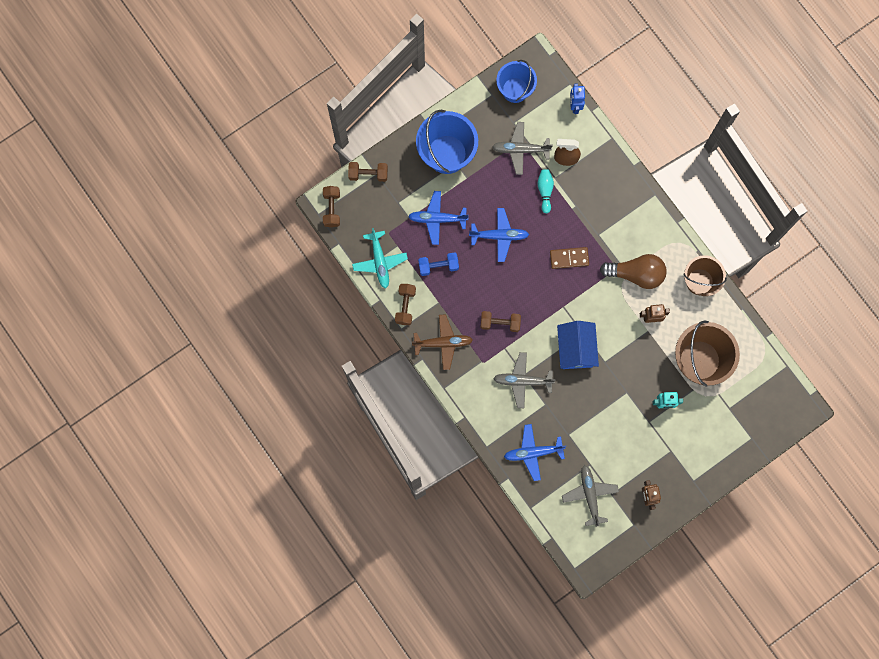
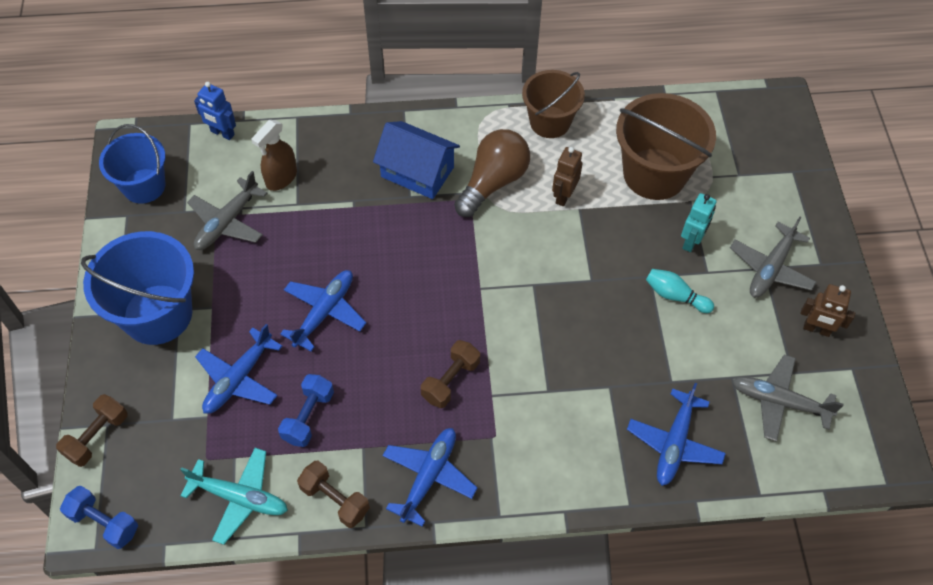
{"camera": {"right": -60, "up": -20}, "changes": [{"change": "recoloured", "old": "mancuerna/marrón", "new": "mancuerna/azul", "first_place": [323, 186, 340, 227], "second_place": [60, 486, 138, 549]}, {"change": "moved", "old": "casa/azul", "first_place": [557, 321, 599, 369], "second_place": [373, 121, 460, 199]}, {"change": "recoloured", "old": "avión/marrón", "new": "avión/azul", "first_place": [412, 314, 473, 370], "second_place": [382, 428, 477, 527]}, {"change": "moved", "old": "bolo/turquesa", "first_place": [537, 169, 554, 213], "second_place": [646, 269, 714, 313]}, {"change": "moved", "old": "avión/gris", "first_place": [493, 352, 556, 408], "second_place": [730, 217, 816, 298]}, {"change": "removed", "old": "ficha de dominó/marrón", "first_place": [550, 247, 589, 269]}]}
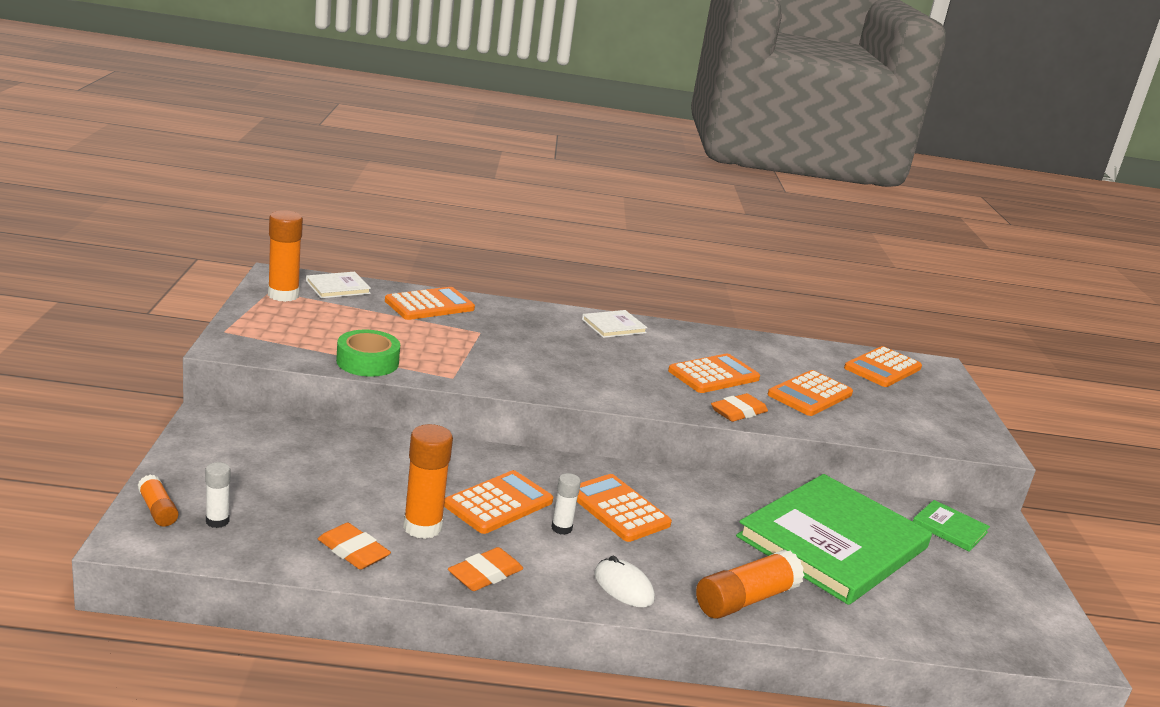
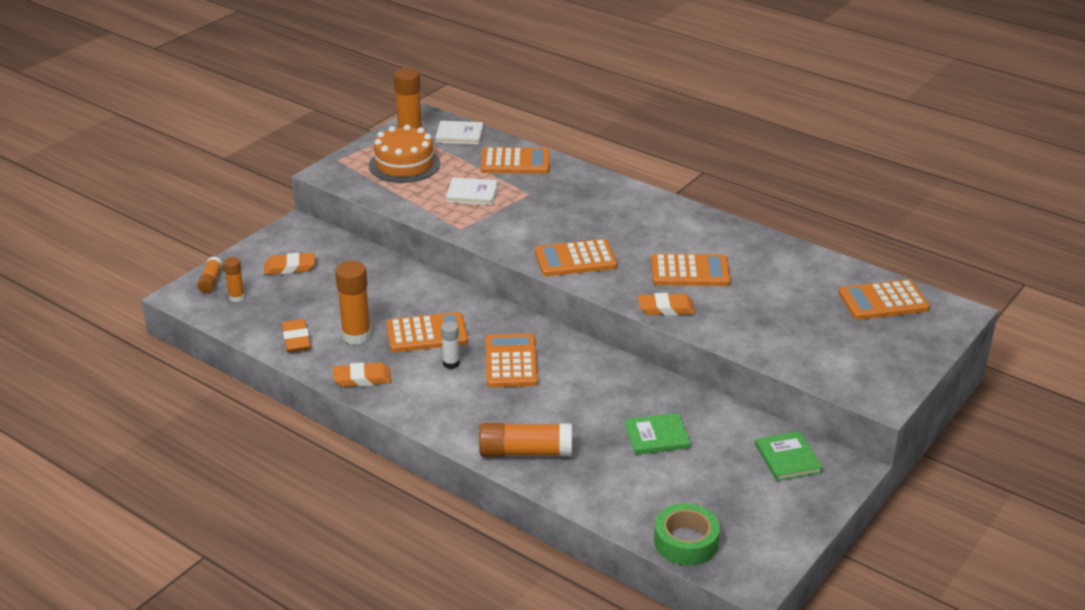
{"camera": {"right": 40, "up": 10}, "changes": [{"change": "recoloured", "old": "barra de pegamento/blanco", "new": "barra de pegamento/naranja", "first_place": [205, 462, 230, 528], "second_place": [223, 257, 245, 302]}, {"change": "added", "new": "goma de borrar/naranja", "second_place": [264, 253, 315, 275]}, {"change": "added", "new": "tarta/naranja", "second_place": [369, 125, 440, 183]}, {"change": "moved", "old": "libro/blanco", "first_place": [582, 310, 648, 338], "second_place": [446, 178, 498, 205]}, {"change": "moved", "old": "calculadora/naranja", "first_place": [768, 370, 853, 416], "second_place": [535, 239, 617, 276]}, {"change": "resized", "old": "libro/verde", "first_place": [736, 474, 932, 605], "second_place": [625, 413, 691, 455], "factor": 0.41}, {"change": "moved", "old": "cinta adhesiva/verde", "first_place": [336, 330, 400, 377], "second_place": [654, 504, 720, 565]}, {"change": "removed", "old": "ratón/blanco", "first_place": [594, 556, 655, 607]}]}
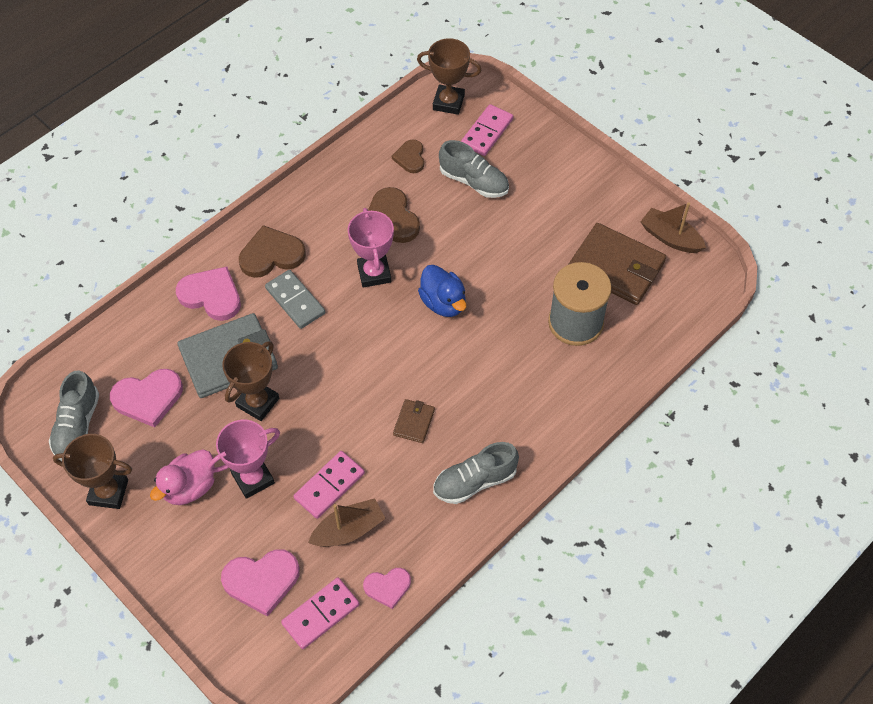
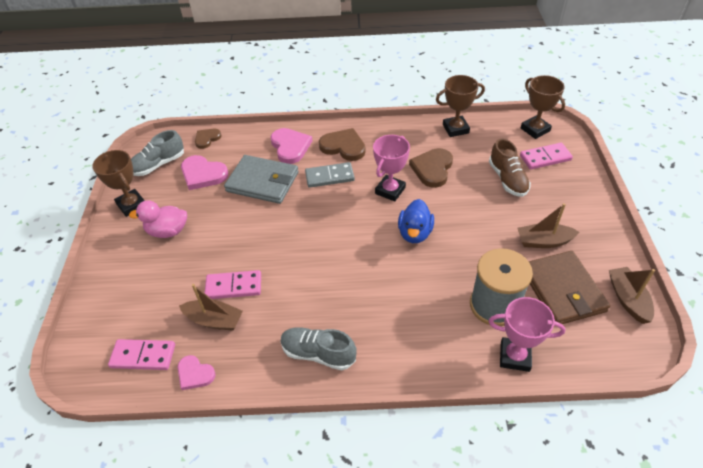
{"camera": {"right": 45, "up": -10}, "changes": [{"change": "moved", "old": "corazón/marrón", "first_place": [392, 139, 424, 173], "second_place": [195, 129, 222, 149]}, {"change": "turned", "old": "ficha de dominó/gris", "first_place": [265, 270, 325, 329], "second_place": [305, 162, 355, 188], "degrees": 75}, {"change": "moved", "old": "trofeo/marrón", "first_place": [222, 341, 279, 421], "second_place": [436, 75, 485, 137]}, {"change": "moved", "old": "trofeo/rosa", "first_place": [208, 420, 280, 499], "second_place": [488, 297, 565, 372]}, {"change": "recoloured", "old": "zapato/gris", "new": "zapato/marrón", "first_place": [439, 140, 509, 198], "second_place": [489, 138, 531, 197]}, {"change": "added", "new": "barco/marrón", "second_place": [517, 203, 579, 248]}, {"change": "removed", "old": "corazón/rosa", "first_place": [221, 549, 300, 617]}, {"change": "removed", "old": "cartera/marrón", "first_place": [393, 399, 435, 443]}]}
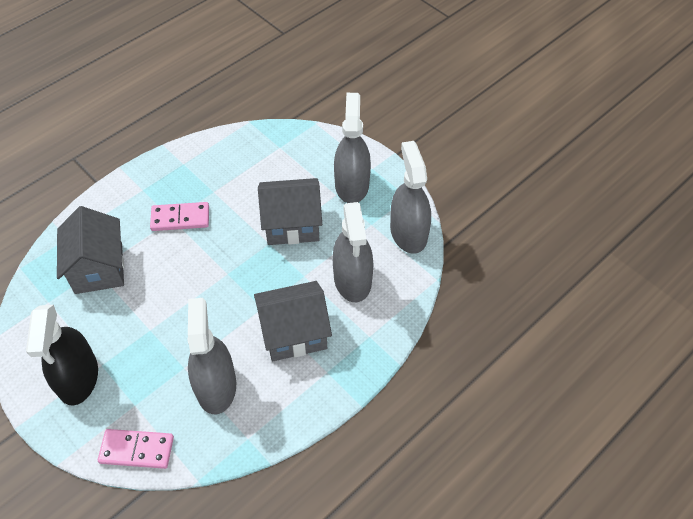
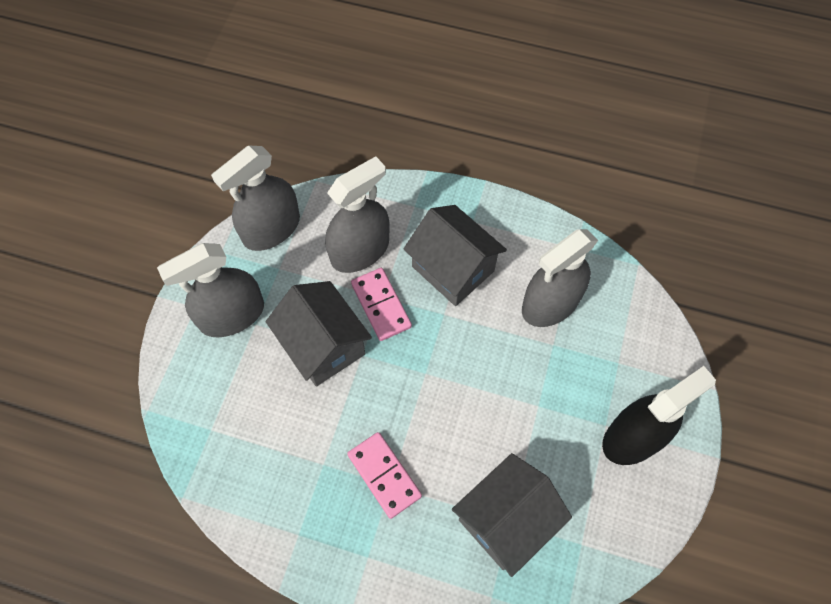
{"camera": {"right": -120, "up": 10}, "changes": [{"change": "moved", "old": "ficha de dominó/rosa", "first_place": [98, 429, 174, 469], "second_place": [351, 268, 412, 341]}]}
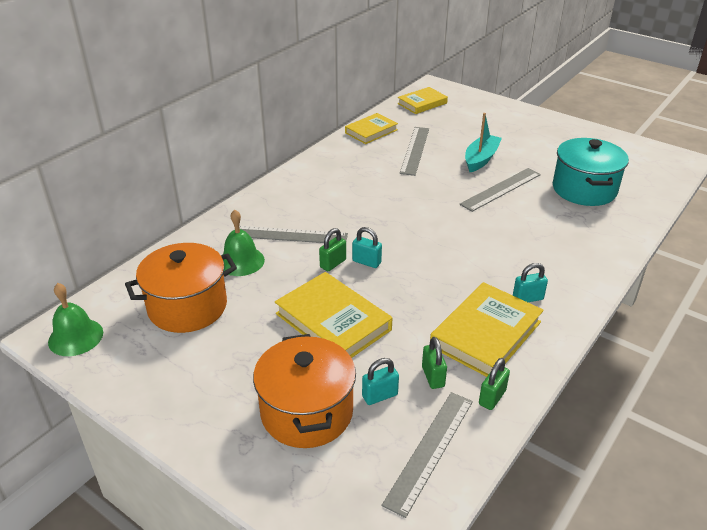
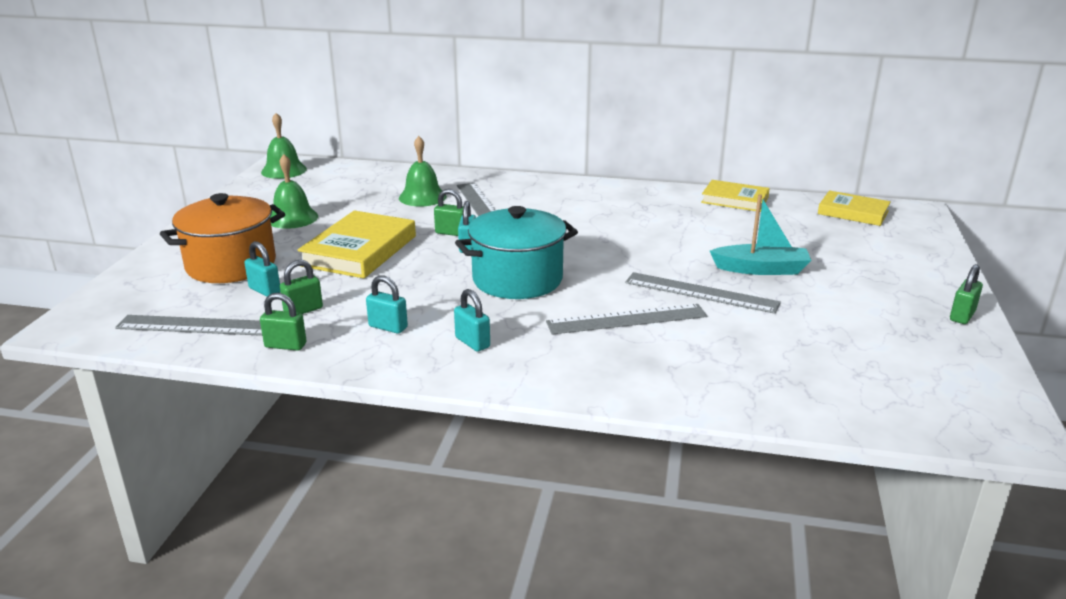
{"camera": {"right": 65, "up": -10}, "changes": [{"change": "added", "new": "campana/verde", "second_place": [270, 154, 318, 229]}, {"change": "replaced", "old": "libro/amarillo", "new": "candado/turquesa", "first_place": [430, 282, 544, 377], "second_place": [366, 275, 408, 334]}, {"change": "moved", "old": "olla/turquesa", "first_place": [553, 138, 629, 206], "second_place": [455, 206, 578, 299]}, {"change": "moved", "old": "regla/gris", "first_place": [400, 127, 429, 176], "second_place": [546, 304, 707, 335]}, {"change": "added", "new": "candado/verde", "second_place": [950, 264, 983, 324]}, {"change": "removed", "old": "olla/naranja", "first_place": [125, 243, 237, 333]}]}
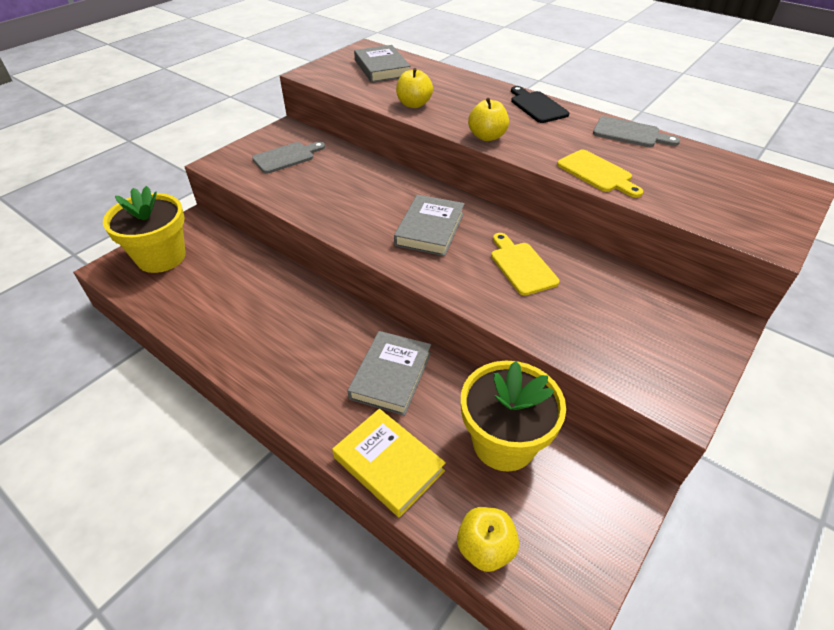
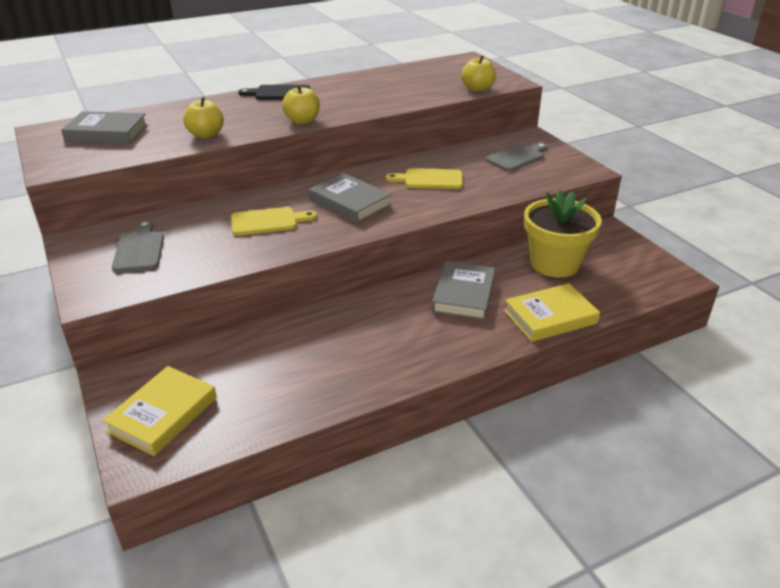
{"camera": {"right": -65, "up": -10}, "changes": [{"change": "replaced", "old": "maceta/amarillo", "new": "libro/amarillo", "first_place": [103, 186, 186, 273], "second_place": [102, 366, 217, 456]}, {"change": "moved", "old": "tabla de cortar/amarillo", "first_place": [557, 150, 643, 198], "second_place": [231, 207, 317, 236]}, {"change": "turned", "old": "libro/gris", "first_place": [347, 331, 431, 416], "second_place": [432, 261, 495, 320], "degrees": 60}, {"change": "moved", "old": "manzana/amarillo", "first_place": [457, 507, 519, 572], "second_place": [462, 55, 496, 92]}, {"change": "moved", "old": "tabla de cortar/gris", "first_place": [593, 116, 680, 147], "second_place": [486, 143, 547, 171]}]}
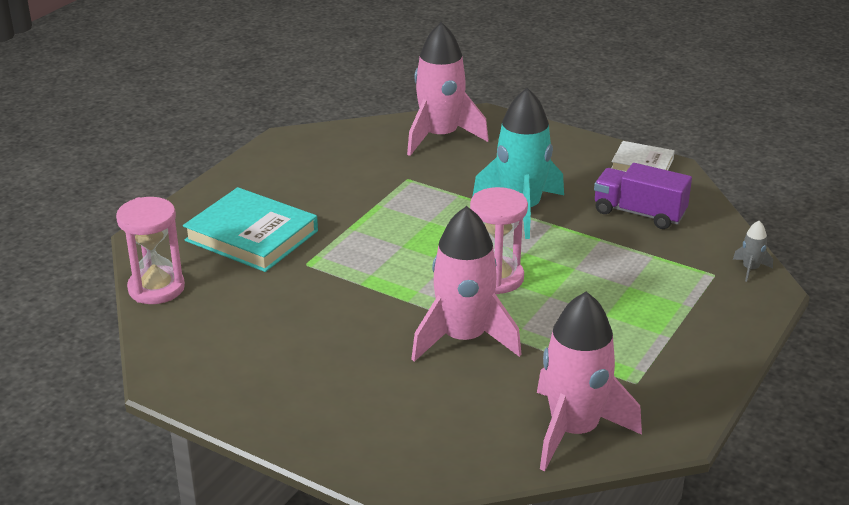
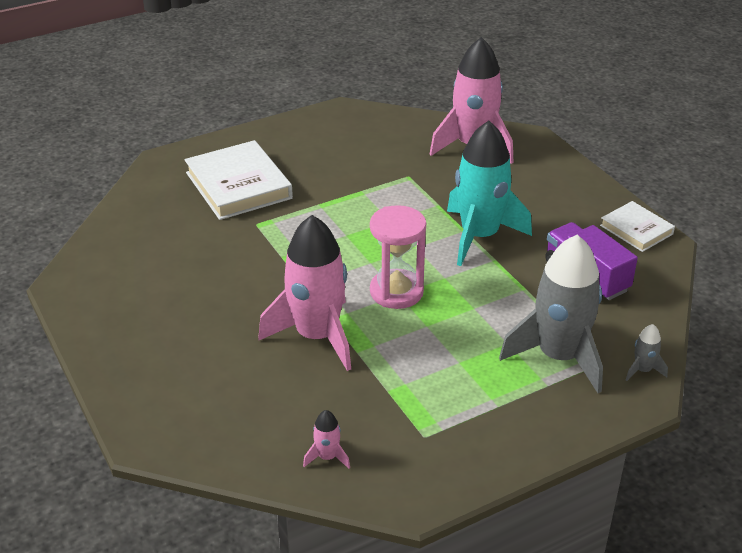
{"camera": {"right": 30, "up": 5}, "changes": [{"change": "recoloured", "old": "libro/turquesa", "new": "libro/blanco", "first_place": [183, 187, 318, 272], "second_place": [185, 140, 293, 220]}, {"change": "resized", "old": "cohete/rosa", "first_place": [537, 292, 642, 471], "second_place": [303, 410, 350, 469], "factor": 0.4}, {"change": "added", "new": "cohete/gris", "second_place": [499, 235, 603, 393]}, {"change": "removed", "old": "reloj de arena/rosa", "first_place": [116, 197, 185, 304]}]}
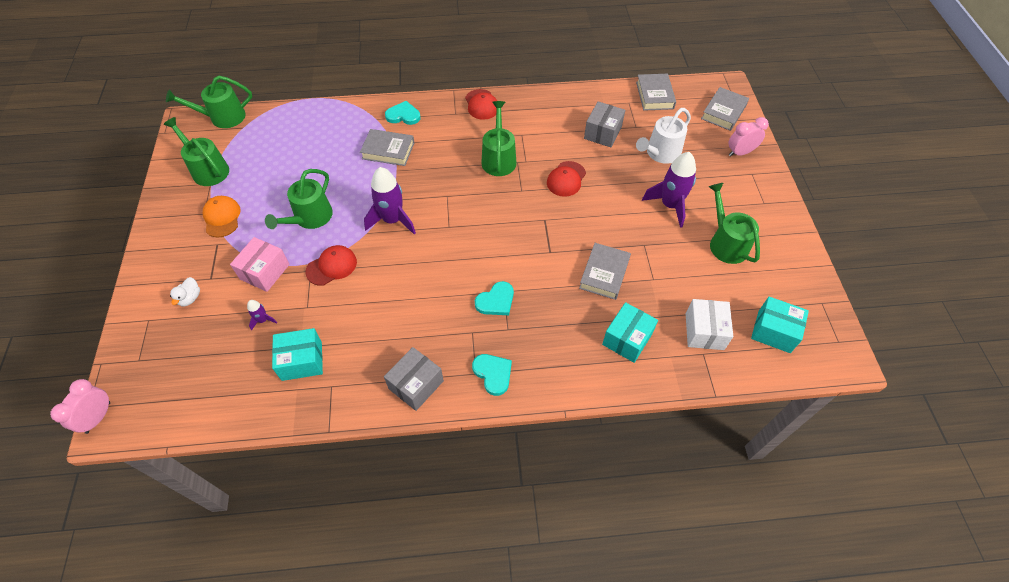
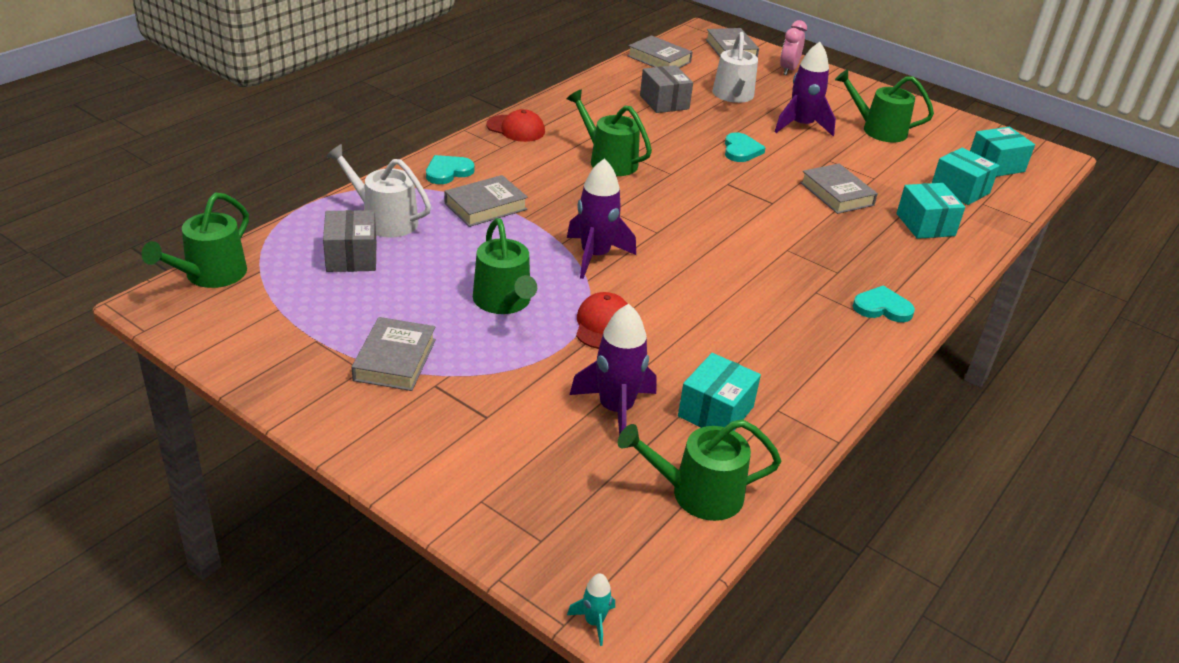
{"camera": {"right": -50, "up": -20}, "changes": [{"change": "moved", "old": "caja/gris", "first_place": [384, 347, 444, 411], "second_place": [323, 210, 376, 272]}, {"change": "added", "new": "regadera/blanco", "second_place": [326, 144, 431, 238]}, {"change": "replaced", "old": "gorra/naranja", "new": "libro/gris", "first_place": [203, 196, 241, 238], "second_place": [351, 317, 436, 391]}, {"change": "replaced", "old": "despertador/rosa", "new": "cohete/turquesa", "first_place": [50, 379, 110, 434], "second_place": [567, 573, 615, 646]}, {"change": "resized", "old": "cohete/morado", "first_place": [247, 300, 277, 331], "second_place": [570, 304, 657, 435], "factor": 2.18}, {"change": "moved", "old": "regadera/verde", "first_place": [164, 117, 229, 186], "second_place": [618, 419, 781, 521]}, {"change": "moved", "old": "corazón/turquesa", "first_place": [475, 281, 514, 315], "second_place": [725, 132, 766, 162]}, {"change": "recoloured", "old": "caja/blanco", "new": "caja/turquesa", "first_place": [686, 299, 733, 350], "second_place": [932, 148, 1000, 205]}, {"change": "removed", "old": "pato/blanco", "first_place": [170, 277, 200, 306]}, {"change": "removed", "old": "caja/rosa", "first_place": [230, 237, 290, 292]}, {"change": "removed", "old": "gorra/rojo", "first_place": [547, 161, 586, 197]}]}
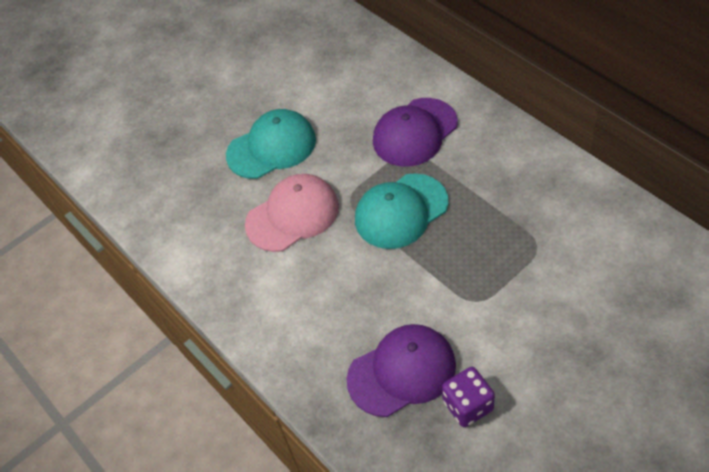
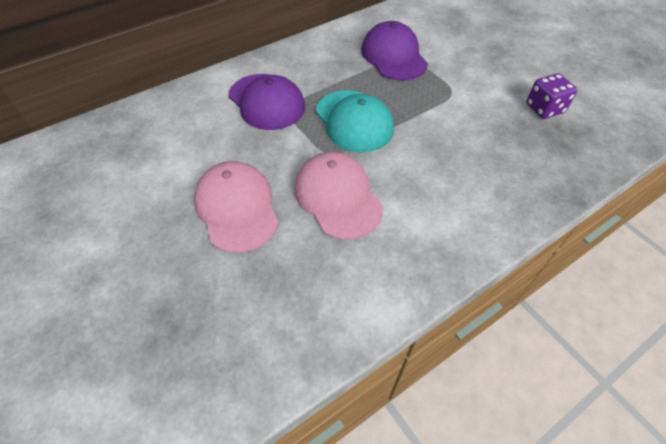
{"camera": {"right": -90, "up": 0}, "changes": [{"change": "recoloured", "old": "gorra/turquesa", "new": "gorra/rosa", "first_place": [226, 109, 316, 179], "second_place": [194, 161, 279, 253]}, {"change": "moved", "old": "gorra/morado", "first_place": [346, 324, 456, 417], "second_place": [361, 21, 428, 80]}]}
